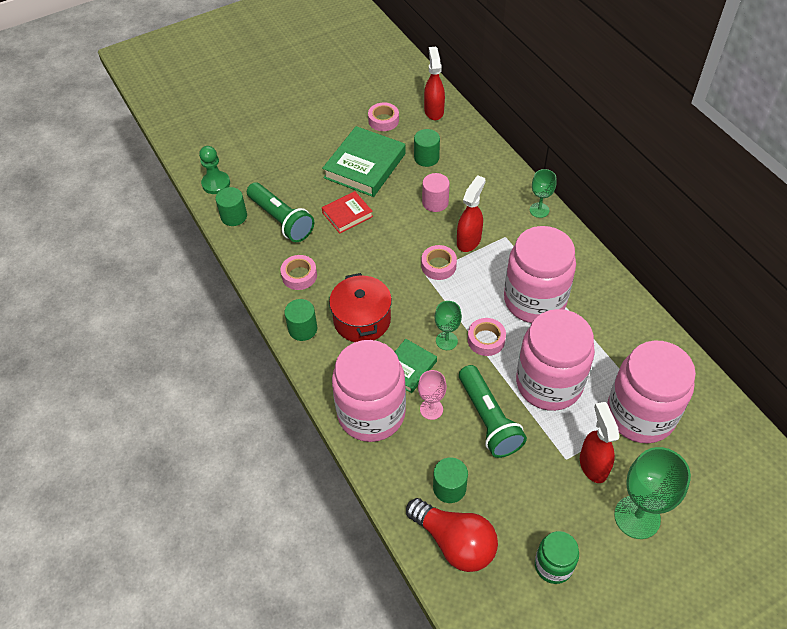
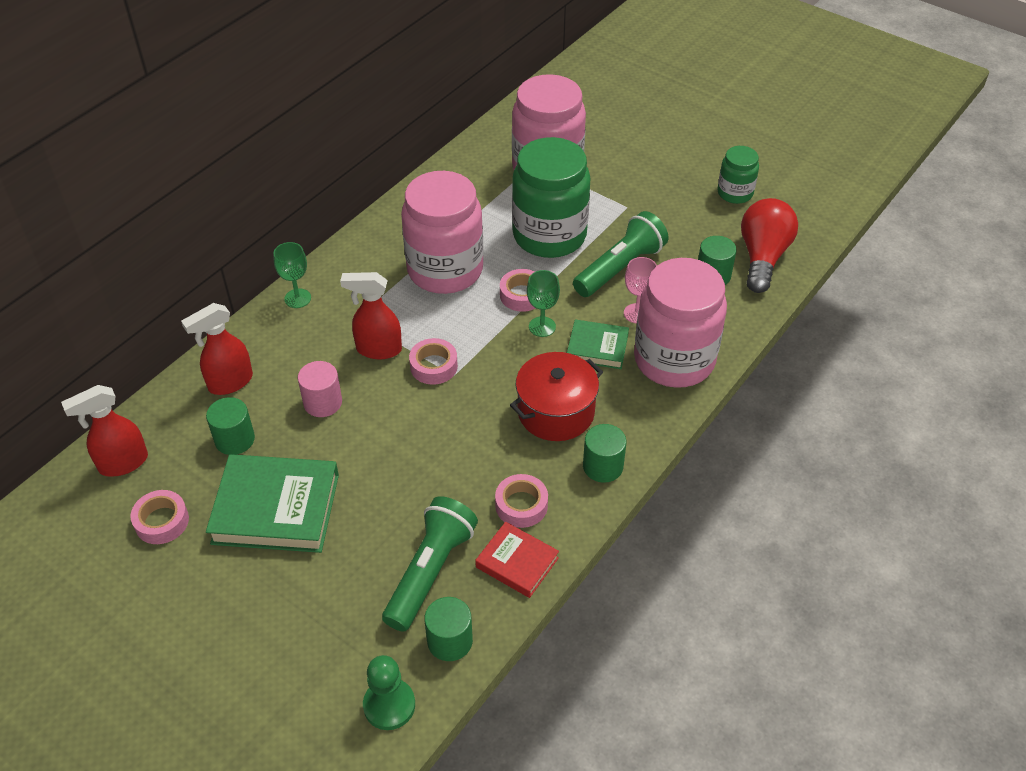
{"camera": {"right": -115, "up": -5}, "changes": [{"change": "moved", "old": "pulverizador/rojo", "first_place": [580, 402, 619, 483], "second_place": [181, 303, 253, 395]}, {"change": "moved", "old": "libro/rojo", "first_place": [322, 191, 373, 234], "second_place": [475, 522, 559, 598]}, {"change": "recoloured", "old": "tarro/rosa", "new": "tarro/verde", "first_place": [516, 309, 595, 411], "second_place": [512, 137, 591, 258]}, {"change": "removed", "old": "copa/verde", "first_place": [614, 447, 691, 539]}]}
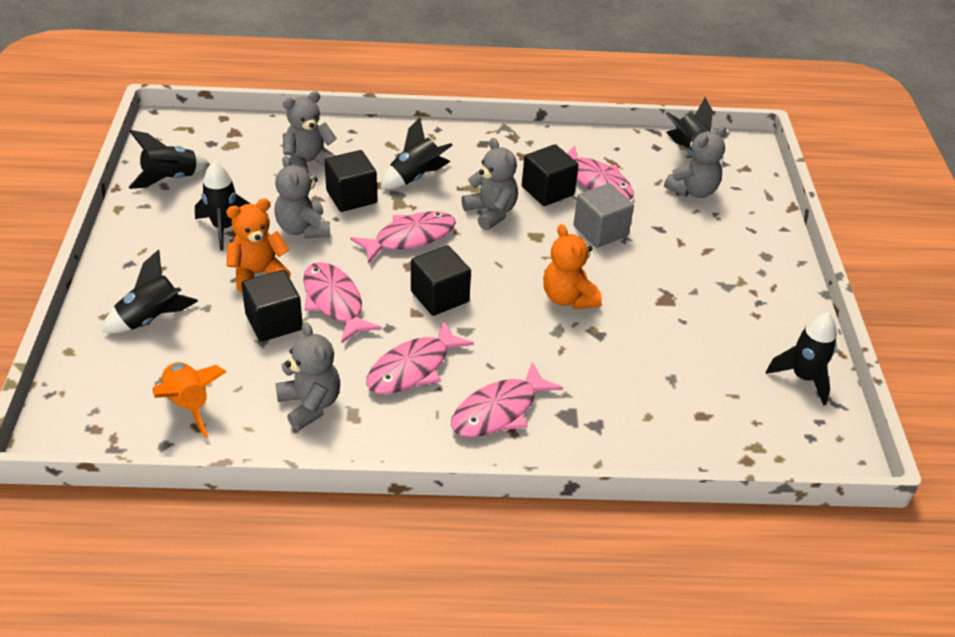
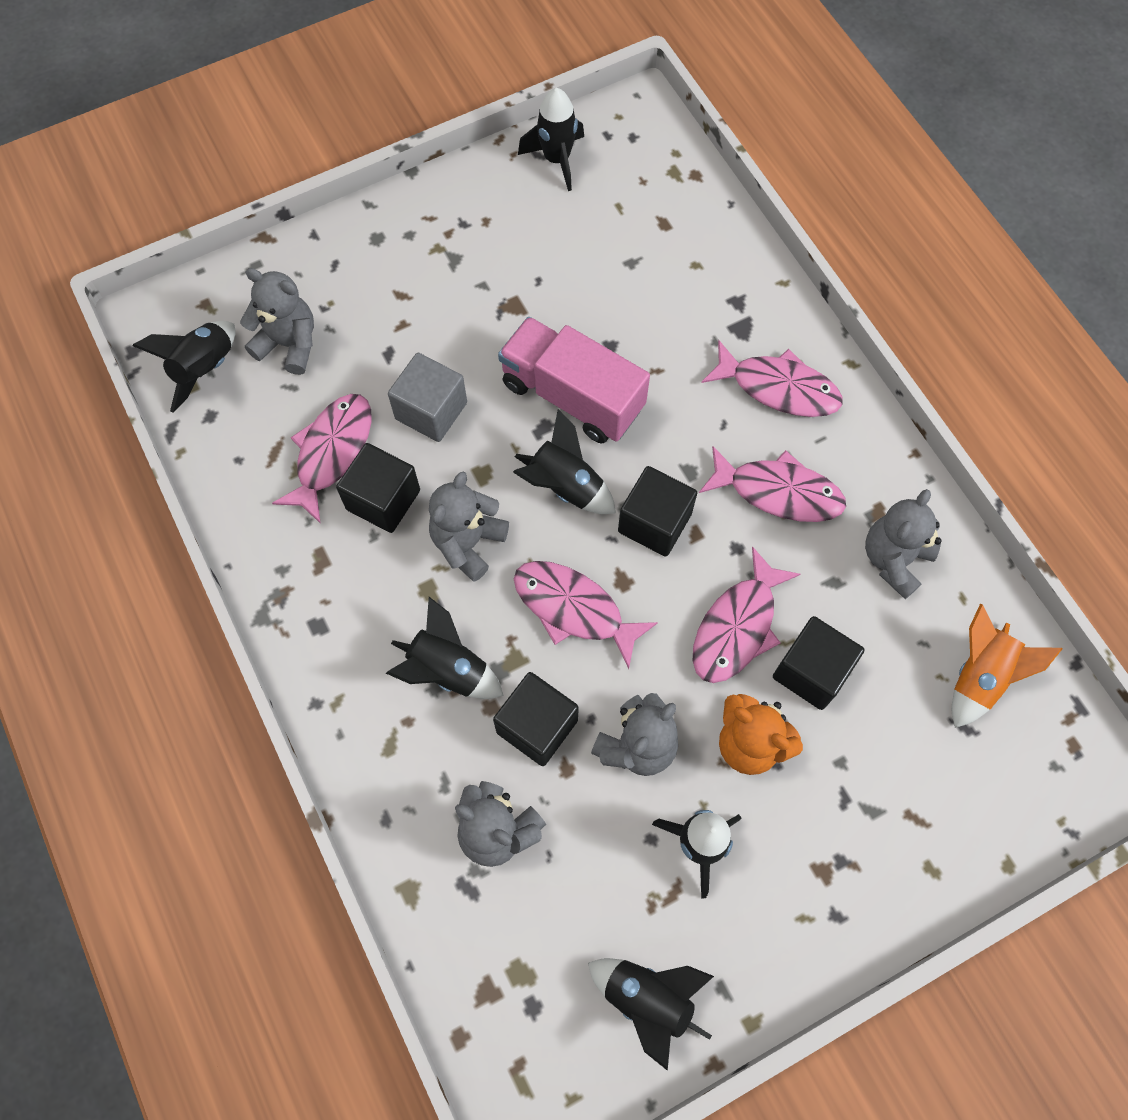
{"camera": {"right": -115, "up": 25}, "changes": [{"change": "replaced", "old": "osito/naranja", "new": "camión/rosa", "first_place": [543, 224, 602, 309], "second_place": [498, 317, 650, 444]}, {"change": "moved", "old": "cohete/negro", "first_place": [102, 250, 198, 333], "second_place": [513, 409, 616, 514]}]}
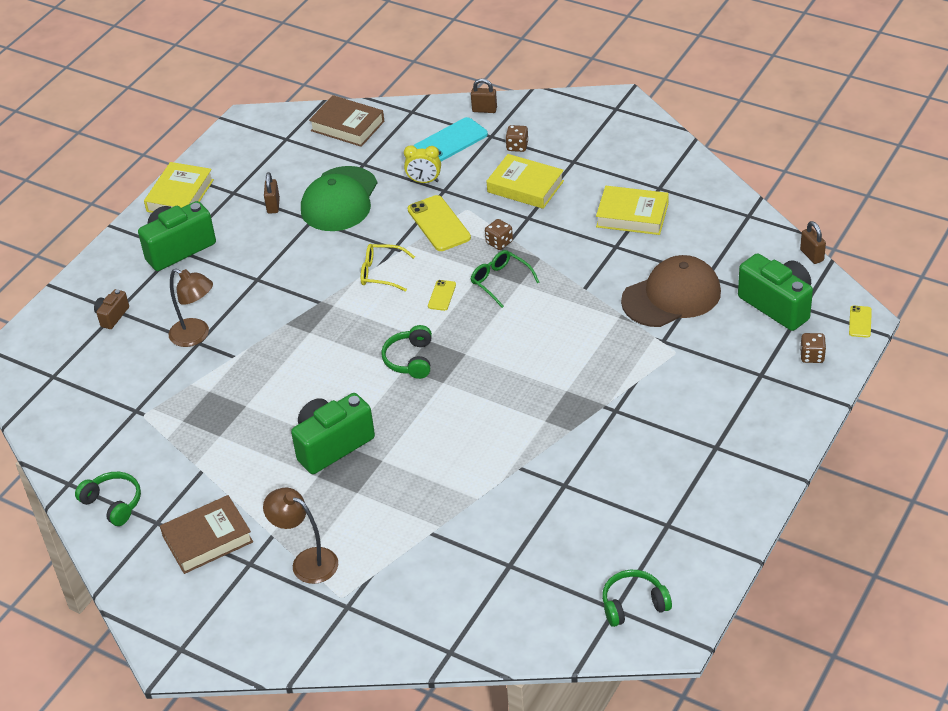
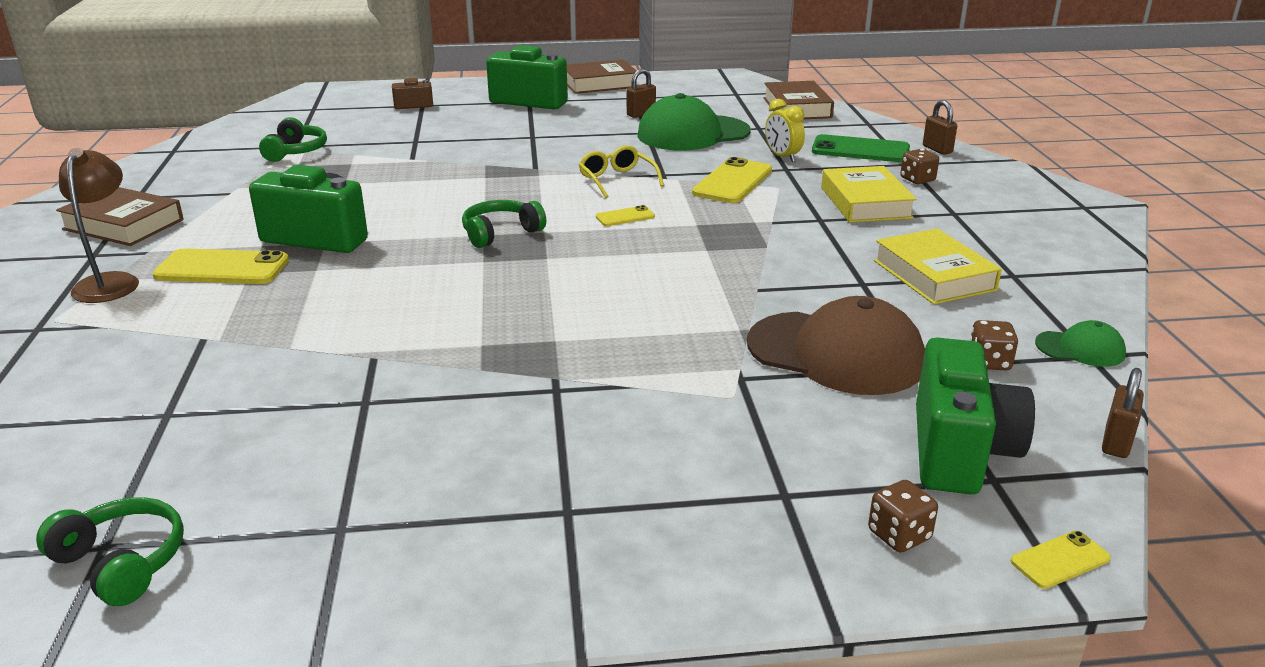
{"camera": {"right": 50, "up": -15}, "changes": [{"change": "added", "new": "móvil/amarillo", "second_place": [153, 248, 289, 284]}, {"change": "moved", "old": "auriculares/verde", "first_place": [75, 472, 141, 526], "second_place": [259, 117, 327, 162]}, {"change": "recoloured", "old": "libro/amarillo", "new": "libro/marrón", "first_place": [144, 162, 214, 213], "second_place": [567, 59, 637, 94]}, {"change": "recoloured", "old": "móvil/turquesa", "new": "móvil/verde", "first_place": [413, 117, 488, 162], "second_place": [812, 134, 910, 162]}, {"change": "moved", "old": "dado/marrón", "first_place": [485, 219, 513, 250], "second_place": [970, 320, 1018, 370]}, {"change": "added", "new": "gorra/verde", "second_place": [1035, 320, 1126, 367]}, {"change": "removed", "old": "lámpara/marrón", "first_place": [169, 269, 213, 347]}, {"change": "removed", "old": "gafas/verde", "first_place": [471, 250, 539, 308]}]}
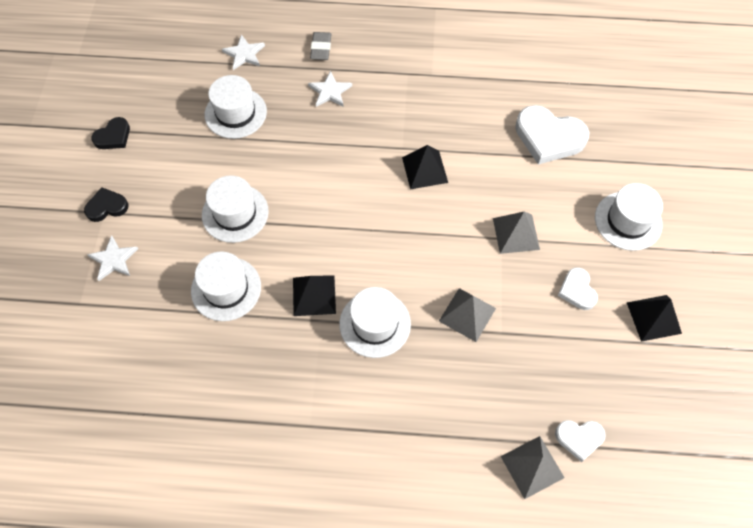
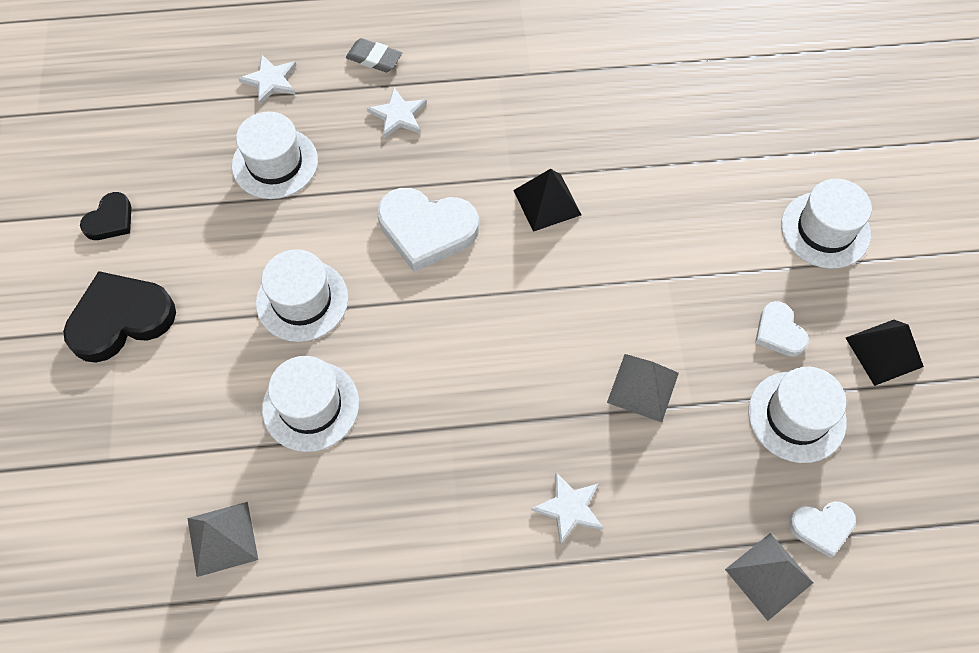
{"camera": {"right": -10, "up": 0}, "changes": [{"change": "resized", "old": "corazón/negro", "first_place": [84, 187, 128, 222], "second_place": [63, 271, 176, 363], "factor": 1.83}, {"change": "moved", "old": "pirámide/gris", "first_place": [493, 211, 540, 254], "second_place": [187, 502, 258, 577]}, {"change": "turned", "old": "goma de borrar/gris", "first_place": [310, 32, 331, 60], "second_place": [346, 38, 402, 72], "degrees": -60}, {"change": "moved", "old": "corazón/blanco", "first_place": [515, 105, 590, 165], "second_place": [377, 188, 479, 272]}, {"change": "moved", "old": "estrella/blanco", "first_place": [87, 235, 138, 281], "second_place": [531, 472, 603, 545]}, {"change": "moved", "old": "sombrero/blanco", "first_place": [339, 287, 411, 358], "second_place": [748, 367, 847, 463]}, {"change": "removed", "old": "pirámide/negro", "first_place": [293, 275, 336, 316]}]}
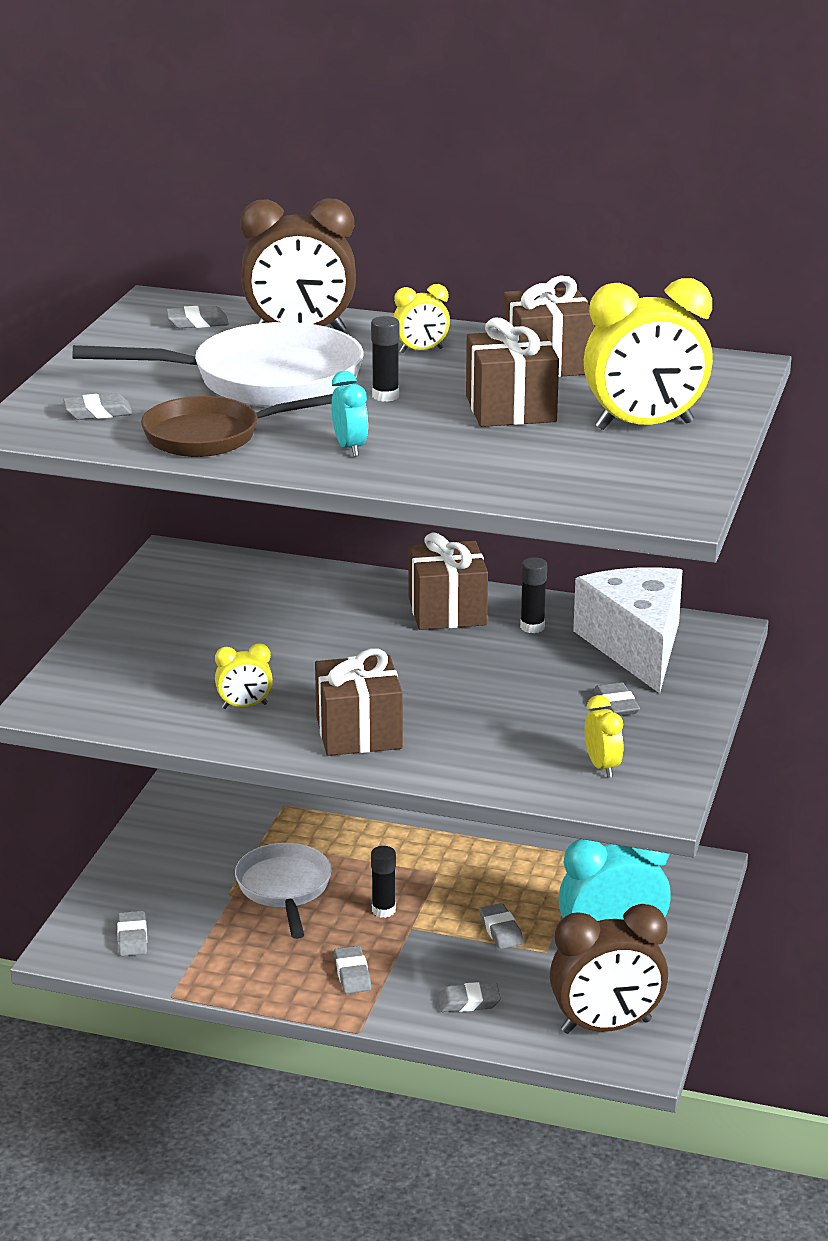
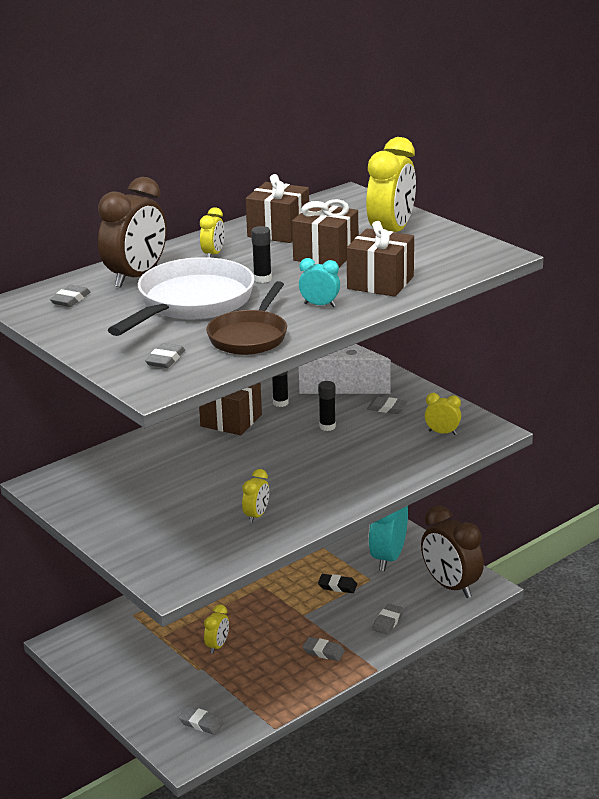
{"camera": {"right": -55, "up": 0}, "changes": [{"change": "replaced", "old": "sartén/blanco", "new": "despertador/amarillo", "first_place": [235, 843, 332, 939], "second_place": [204, 604, 229, 654]}, {"change": "moved", "old": "barra de pegamento/negro", "first_place": [371, 846, 396, 918], "second_place": [318, 381, 336, 431]}, {"change": "recoloured", "old": "goma de borrar/gris", "new": "goma de borrar/negro", "first_place": [479, 903, 524, 949], "second_place": [318, 574, 357, 593]}, {"change": "moved", "old": "regalo/marrón", "first_place": [315, 648, 403, 756], "second_place": [347, 221, 414, 297]}, {"change": "turned", "old": "despertador/marrón", "first_place": [550, 904, 668, 1034], "second_place": [421, 505, 484, 598], "degrees": 120}]}
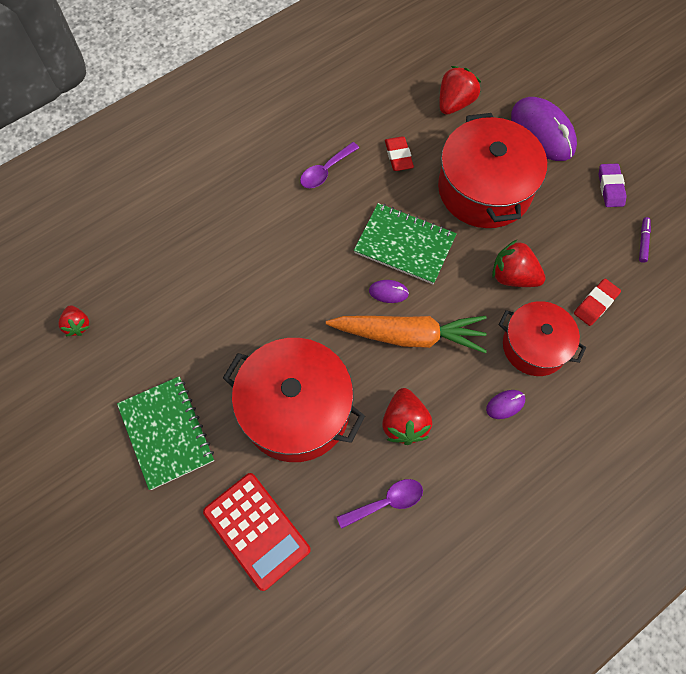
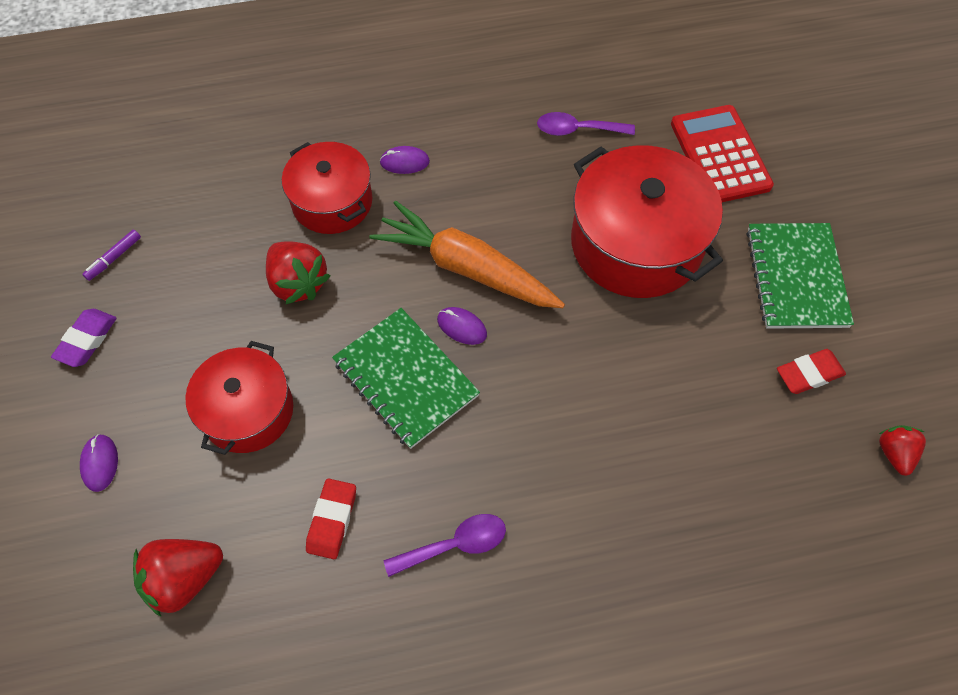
{"camera": {"right": -155, "up": -5}, "changes": [{"change": "resized", "old": "ratón/morado", "first_place": [511, 97, 577, 161], "second_place": [80, 434, 118, 492], "factor": 0.45}, {"change": "resized", "old": "olla/rojo", "first_place": [438, 113, 547, 228], "second_place": [185, 341, 293, 455], "factor": 0.63}, {"change": "moved", "old": "goma de borrar/rojo", "first_place": [574, 279, 621, 326], "second_place": [777, 349, 846, 394]}, {"change": "removed", "old": "fresa/rojo", "first_place": [382, 388, 432, 445]}]}
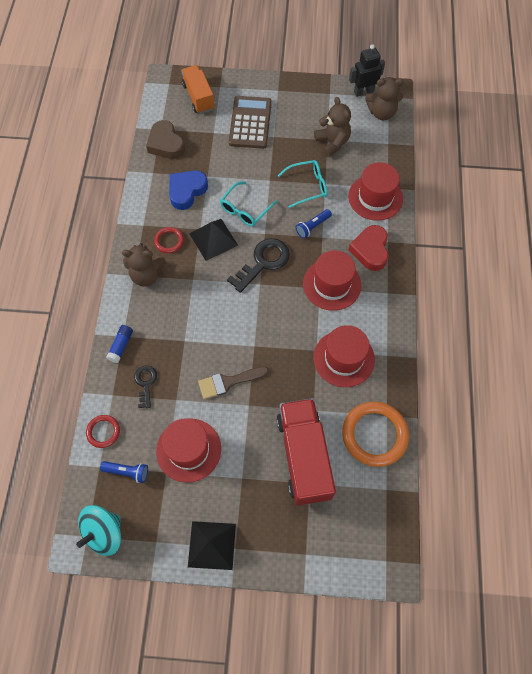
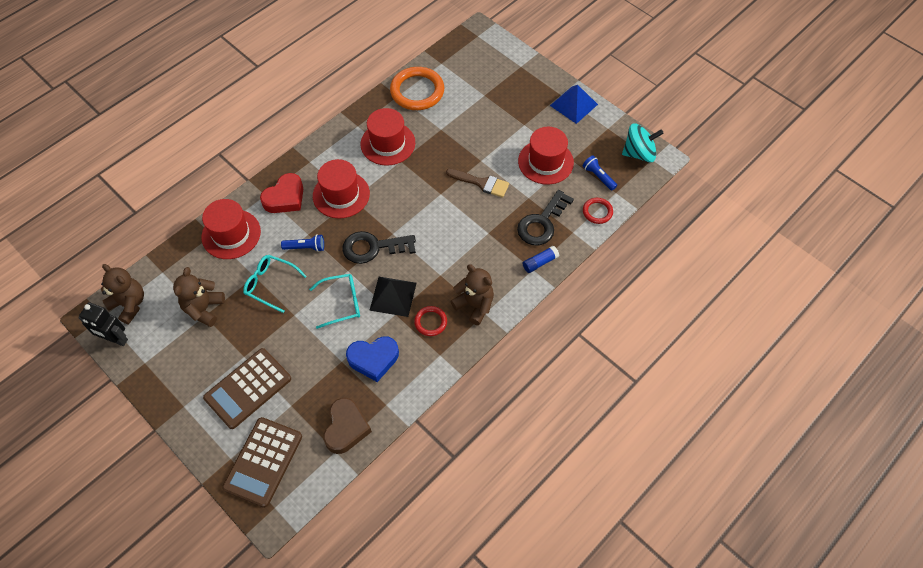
{"camera": {"right": -140, "up": -5}, "changes": [{"change": "replaced", "old": "camión/naranja", "new": "calculadora/marrón", "first_place": [181, 65, 214, 114], "second_place": [222, 417, 302, 508]}, {"change": "resized", "old": "llave/negro", "first_place": [134, 366, 157, 408], "second_place": [517, 190, 574, 245], "factor": 1.72}, {"change": "recoloured", "old": "pirámide/negro", "new": "pirámide/azul", "first_place": [188, 521, 236, 570], "second_place": [550, 85, 598, 124]}, {"change": "removed", "old": "camión/rojo", "first_place": [276, 398, 336, 506]}]}
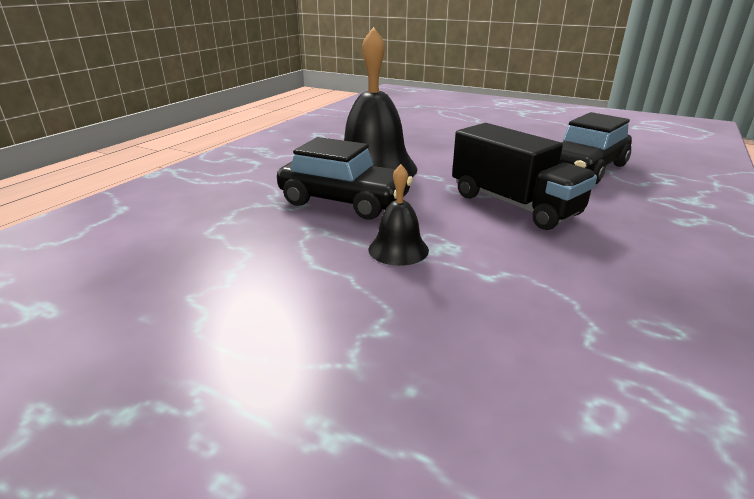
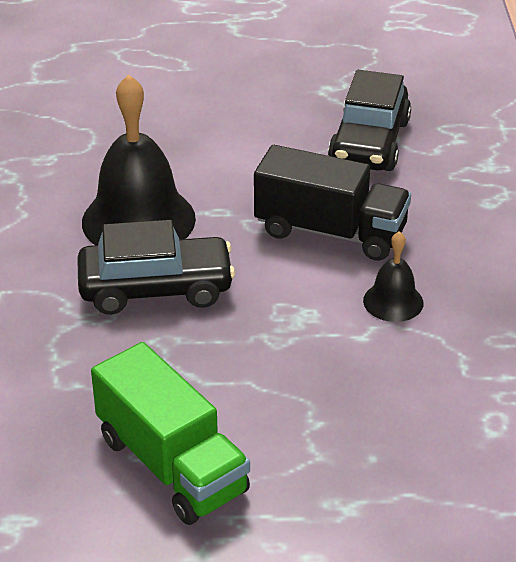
{"camera": {"right": -30, "up": 10}, "changes": [{"change": "added", "new": "camión/verde", "second_place": [91, 342, 250, 525]}, {"change": "moved", "old": "campana/negro", "first_place": [368, 164, 429, 266], "second_place": [363, 231, 423, 322]}]}
